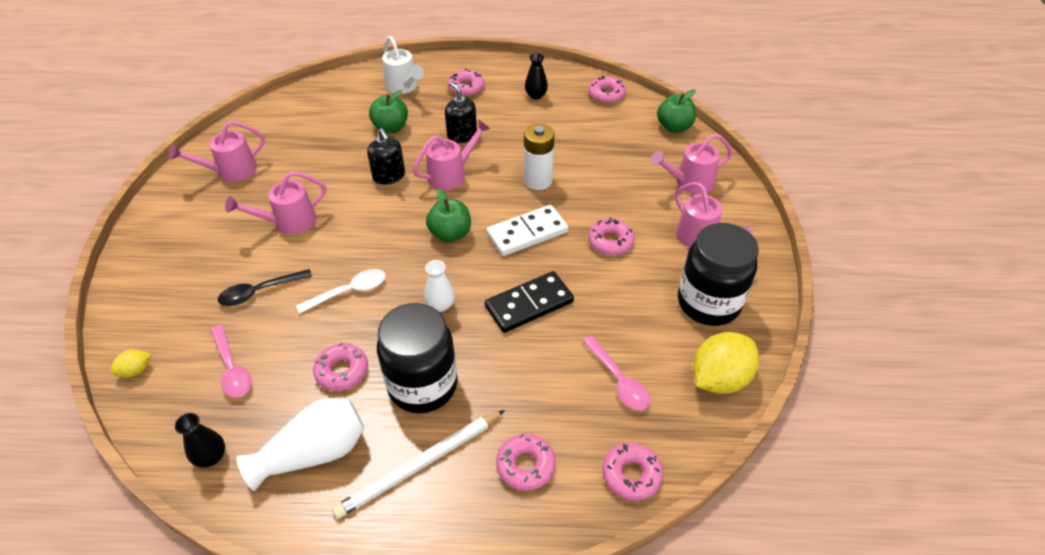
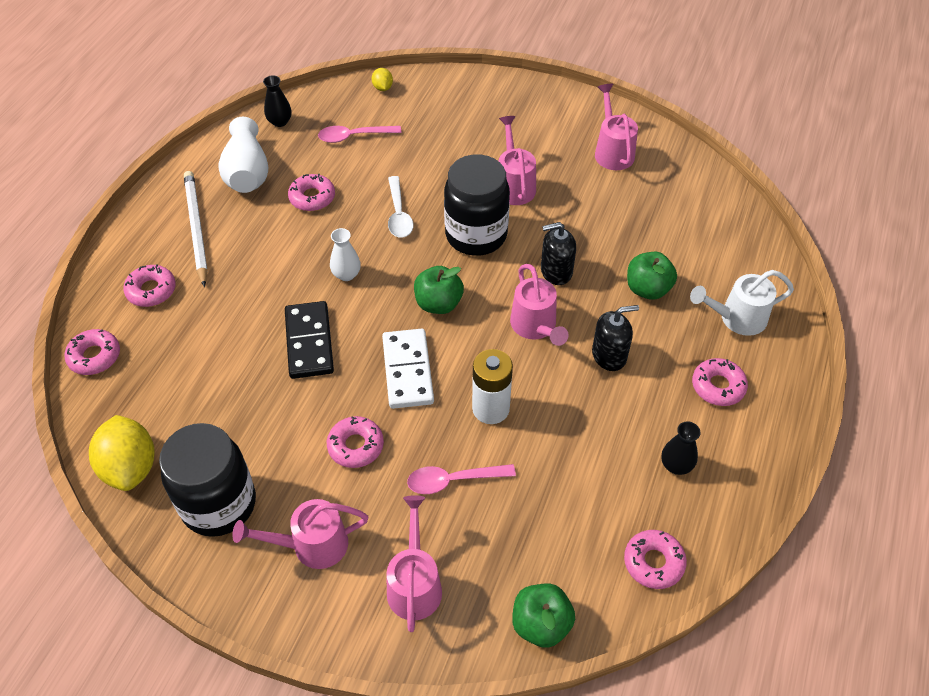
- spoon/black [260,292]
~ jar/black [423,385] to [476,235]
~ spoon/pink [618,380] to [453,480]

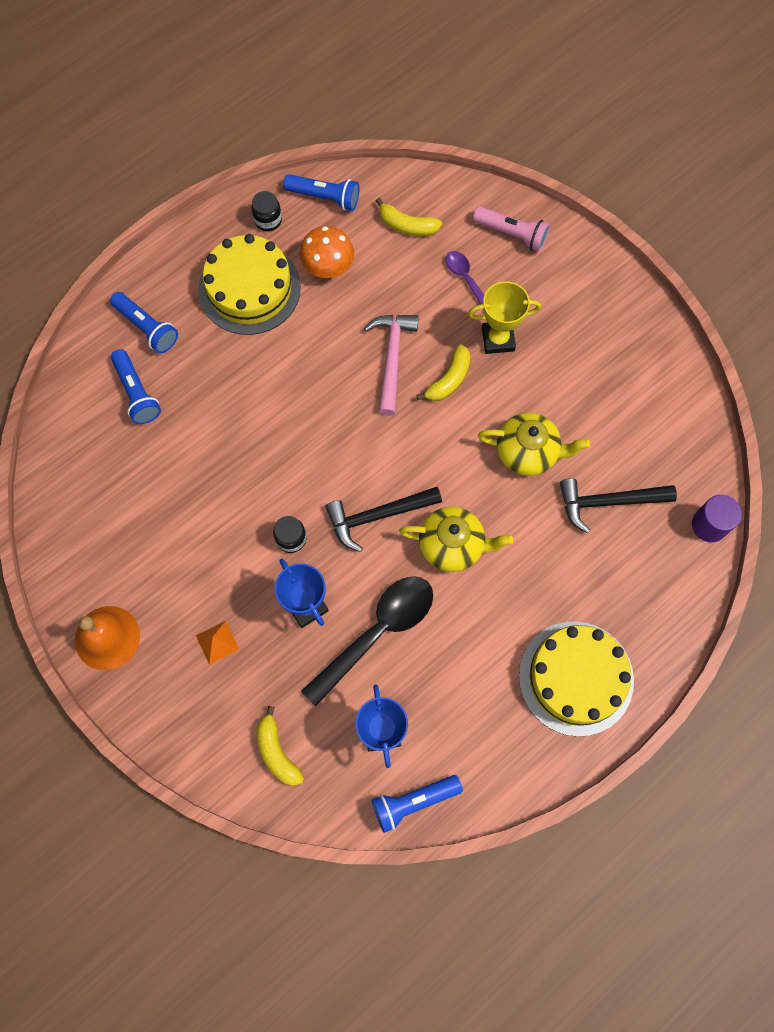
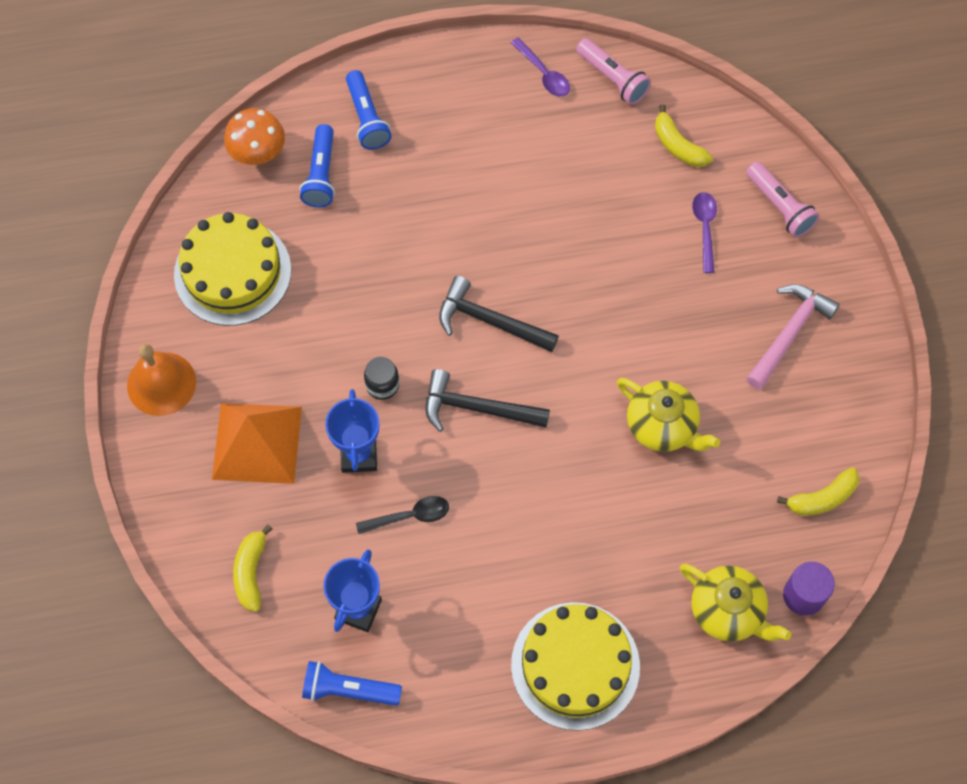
~ flashlight/blue [324,197] to flashlight/pink [612,78]
~ jar/black [268,220] to spoon/purple [543,73]
~ mushroom/orange [328,266] to [258,152]
~ cake/yellow [249,288] to [232,272]
- trophy/yellow [498,339]
~ hammer/pink [392,358] to [789,333]
~ banana/yellow [449,379] to [822,498]
~ hammer/black [608,502] to [490,321]
~ teapot/yellow [453,545] to [728,611]
~ spoon/black [377,633] = [409,516] x0.52
~ pyramid/orange [217,642] = [257,442] x2.30

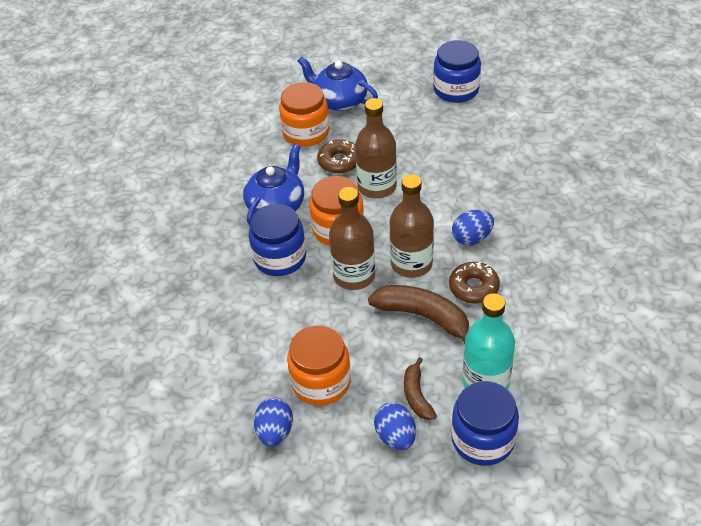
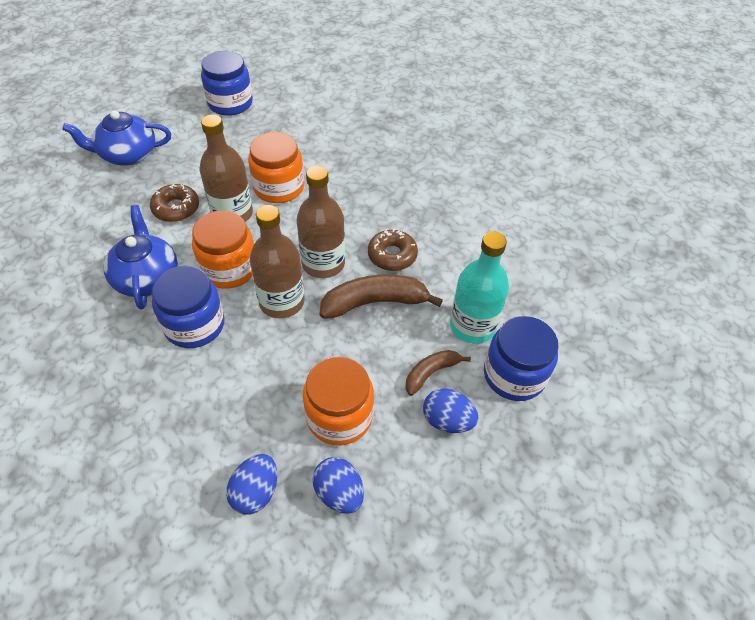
~ jar/orange [306,132] to [279,187]
~ egg/blue [472,238] to [256,492]
~ banana/brown [417,395] = [431,373] 105 degrees clockwise

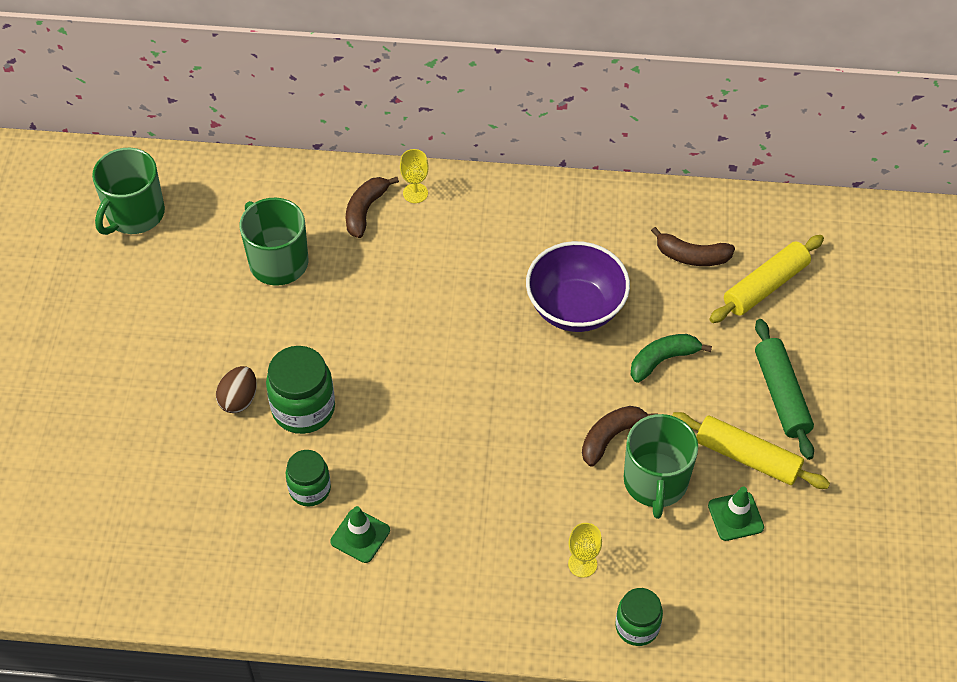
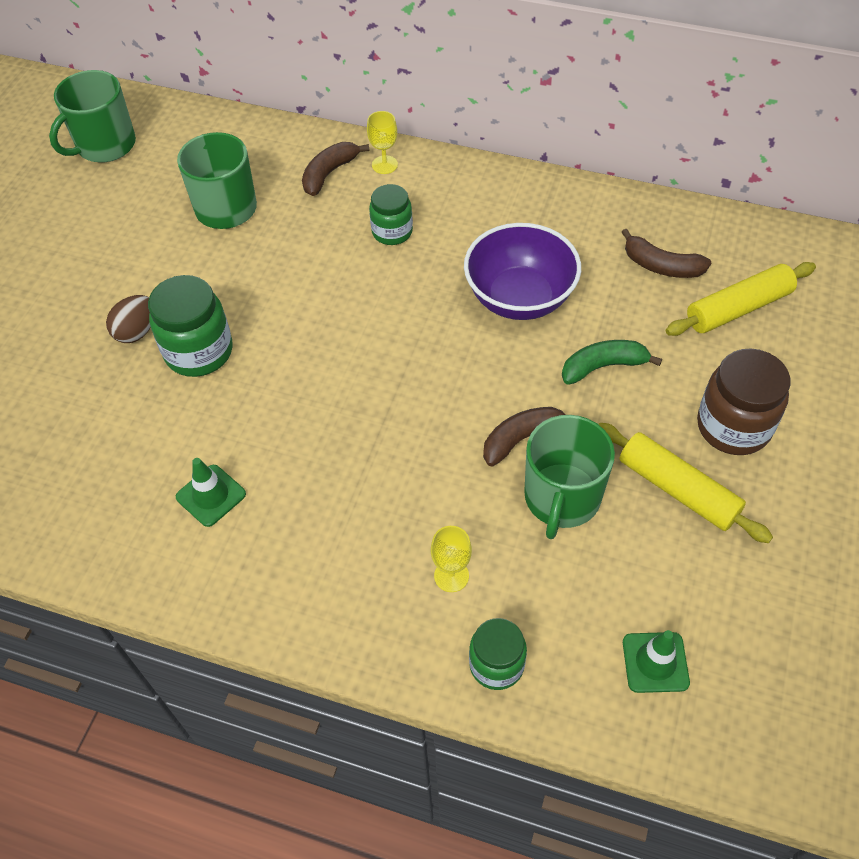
~ rolling pin/green [781,395] to jar/brown [733,426]
~ jar/green [310,489] to [392,232]
~ traffic cone/green [735,516] to [655,662]

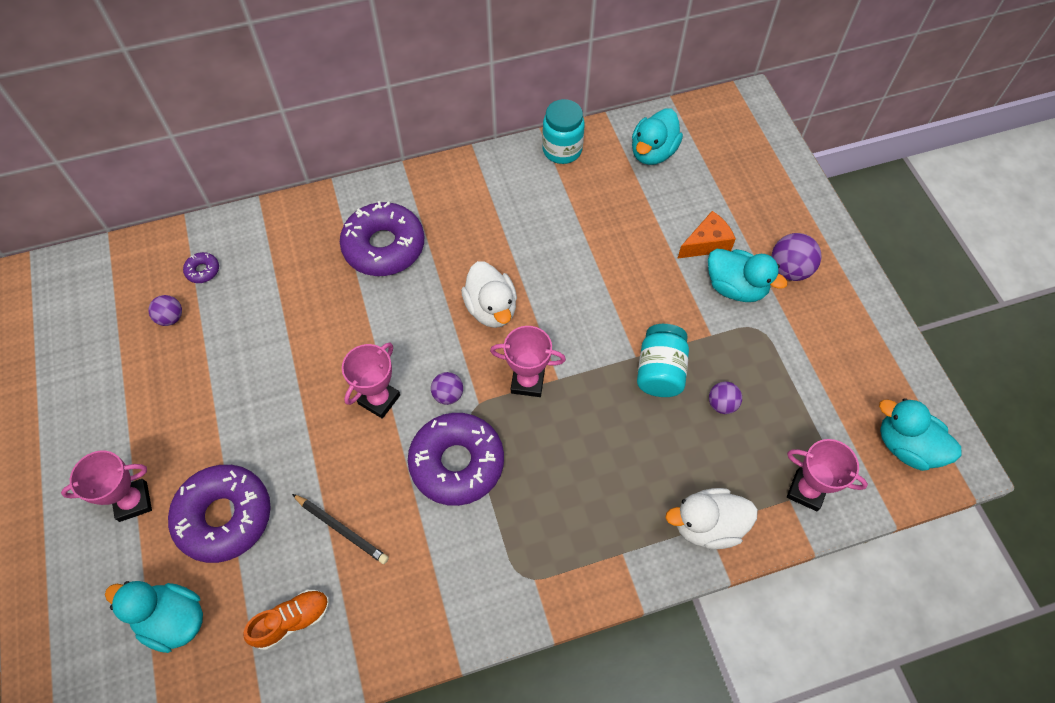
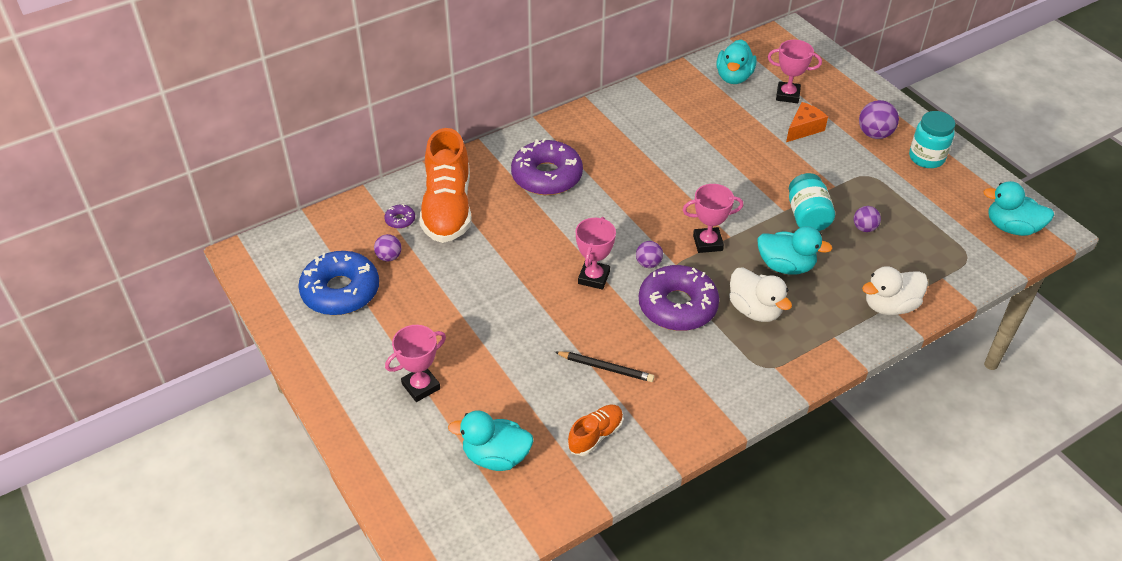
~ jar/turquoise [562,150] to [926,158]
~ duck/turquoise [735,287] to [786,266]
~ duck/white [491,308] to [755,310]
~ trophy/pink [806,491] to [787,95]
- donut/purple [224,517]
+ shoe/orange [448,208]
+ donut/blue [340,291]

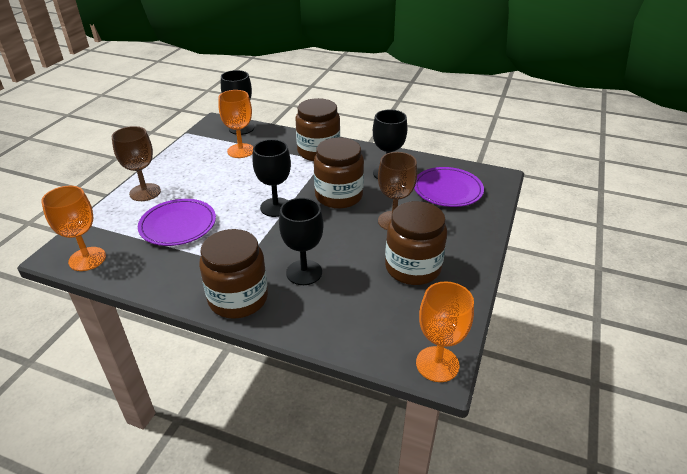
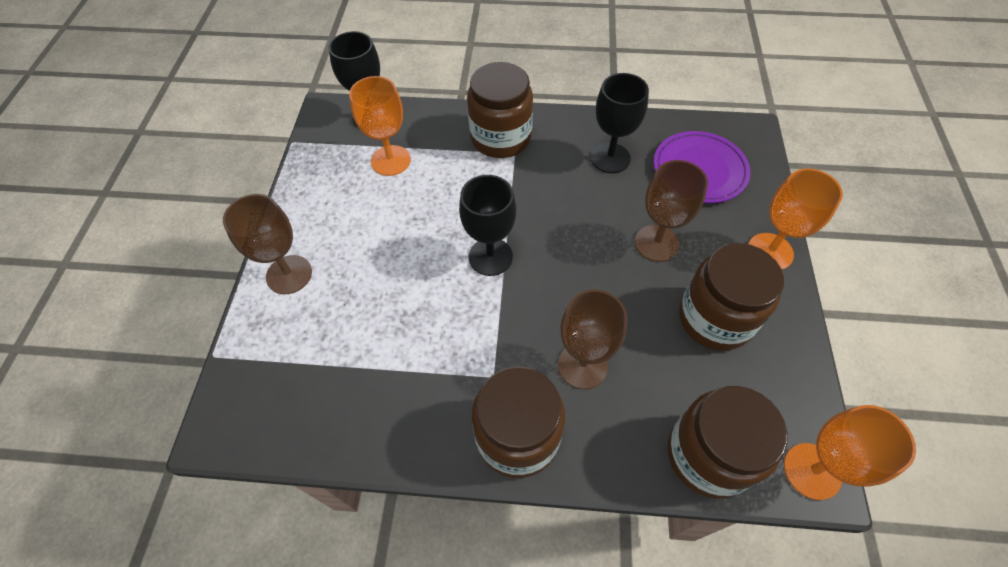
~ jar/brown [339,196] to [708,455]
~ goblet/orange [87,259] to [770,251]
~ goblet/black [304,272] to goblet/brown [582,365]
- plate/purple [178,225]

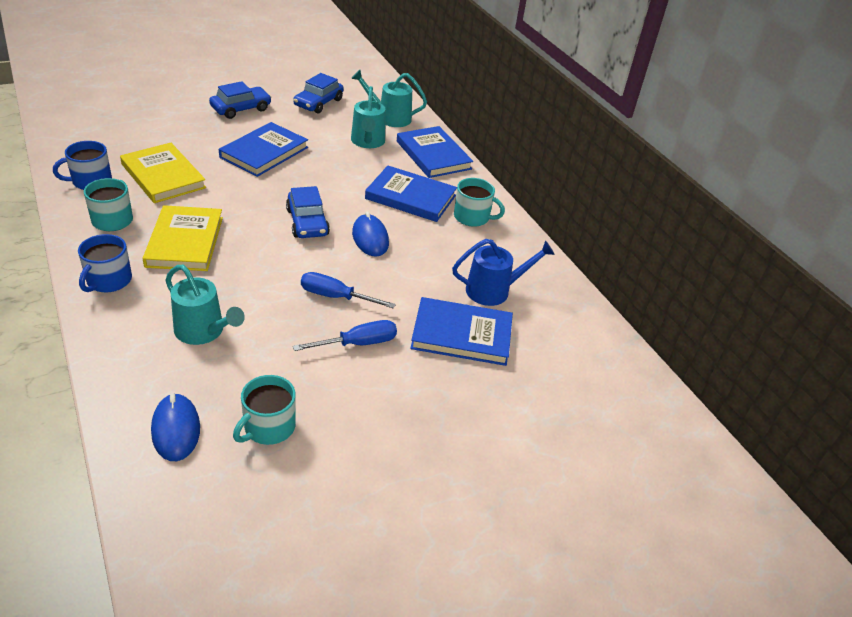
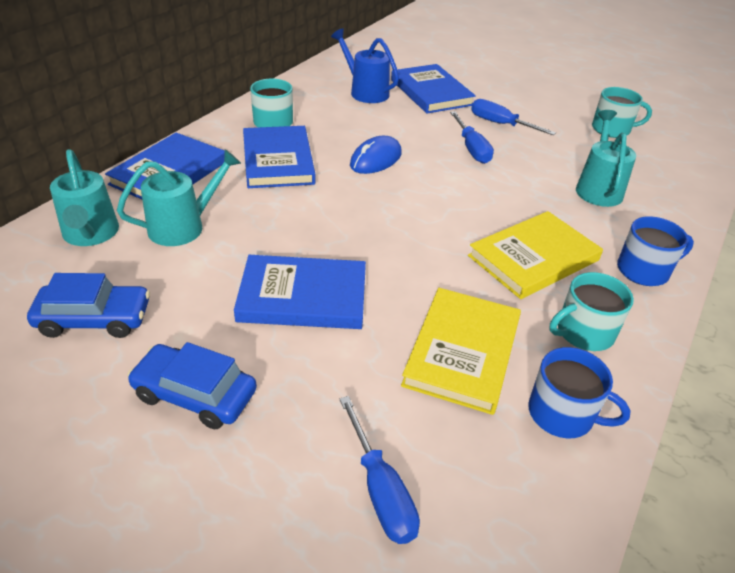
- car/blue [307,222]
- mouse/blue [176,429]
+ screwdriver/blue [380,489]

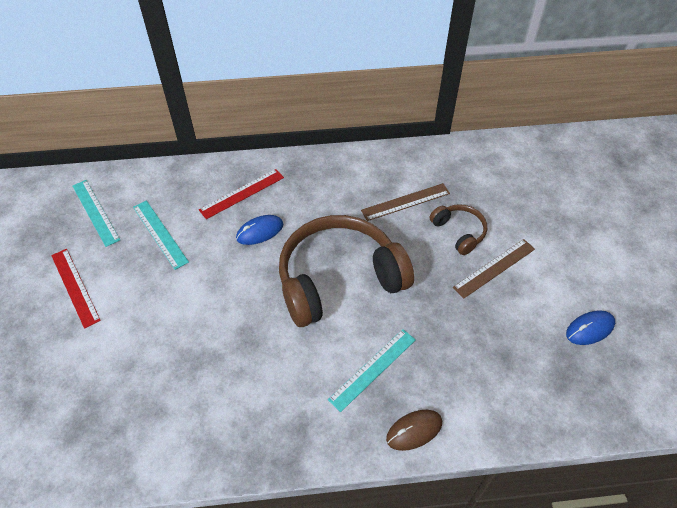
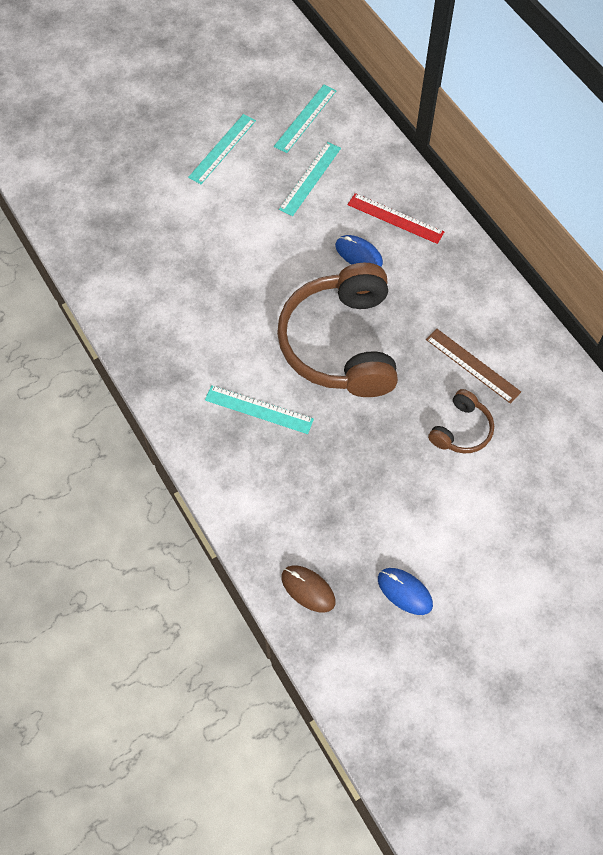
~ headphones/brown [339,279] = [341,343] 135 degrees counterclockwise
- ruler/brown [494,268]
~ ruler/red [75,287] to ruler/turquoise [222,149]
~ mouse/brown [414,430] to [308,589]

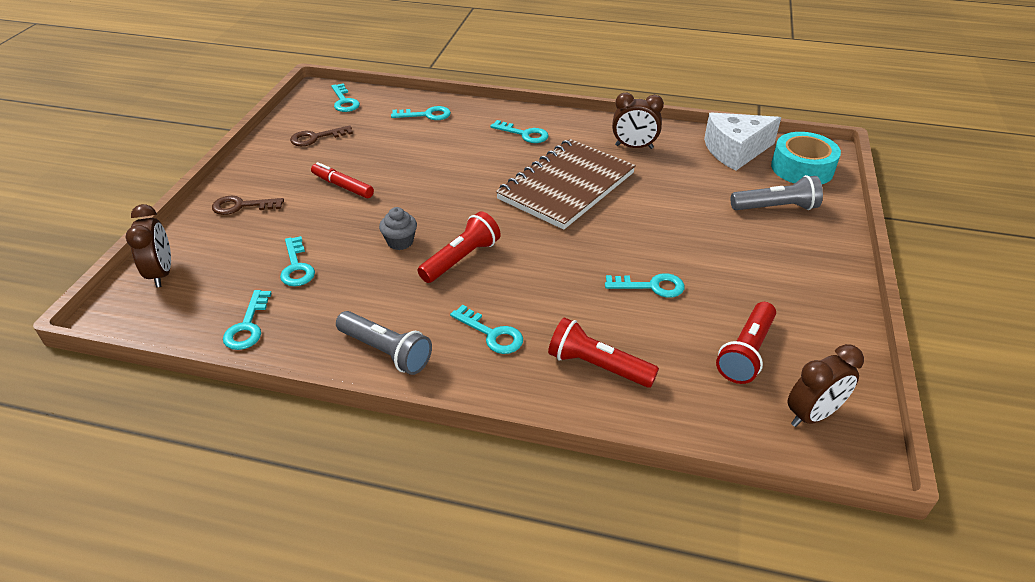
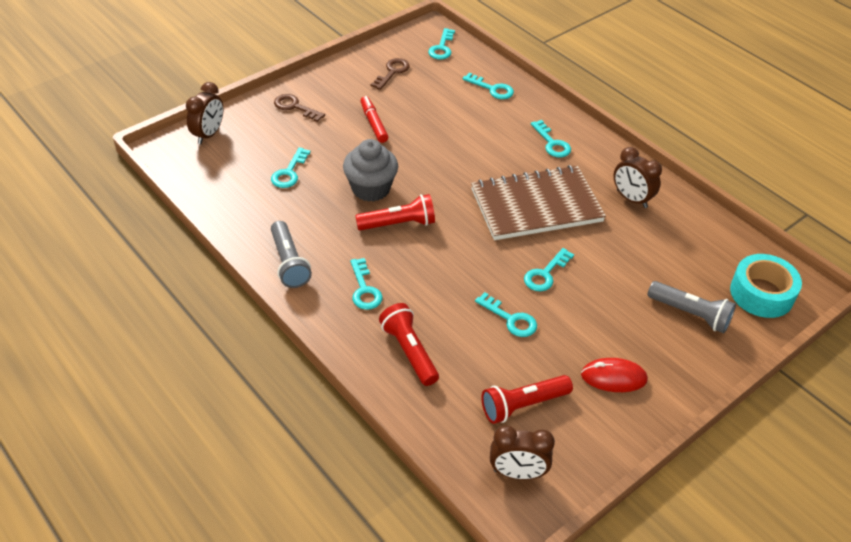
- cheese/white [735,151]
~ key/brown [316,138] = [392,72] 105 degrees clockwise
~ cupcake/grey [400,242] = [371,188] x1.75
~ key/turquoise [248,326] to [545,274]
+ mouse/red [613,377]

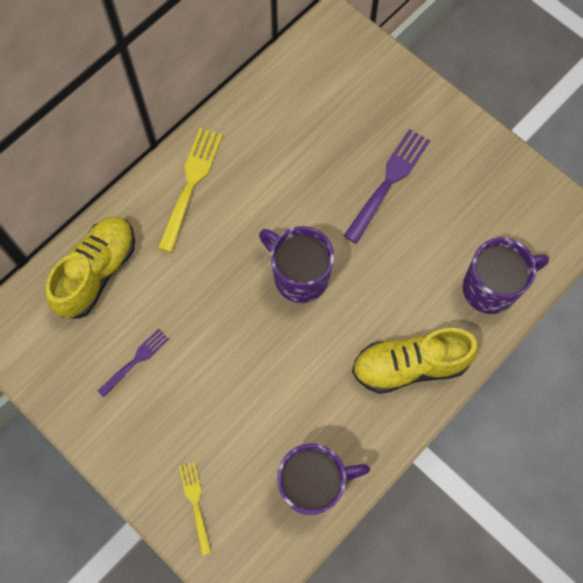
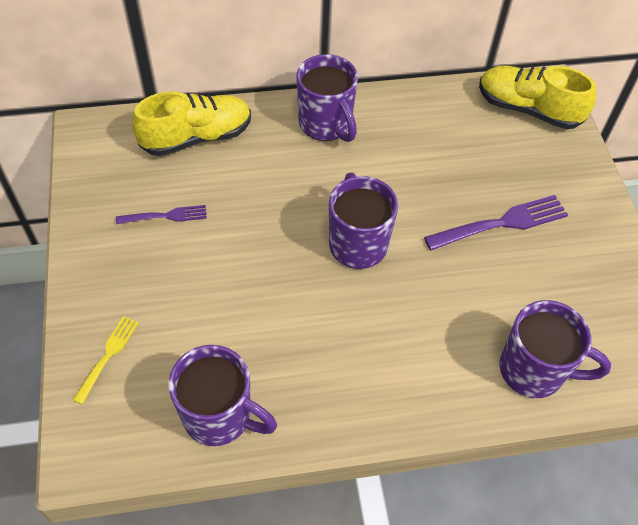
~ fork/yellow [191,185] to mug/purple [326,125]
~ shoe/yellow [410,365] to [528,109]

